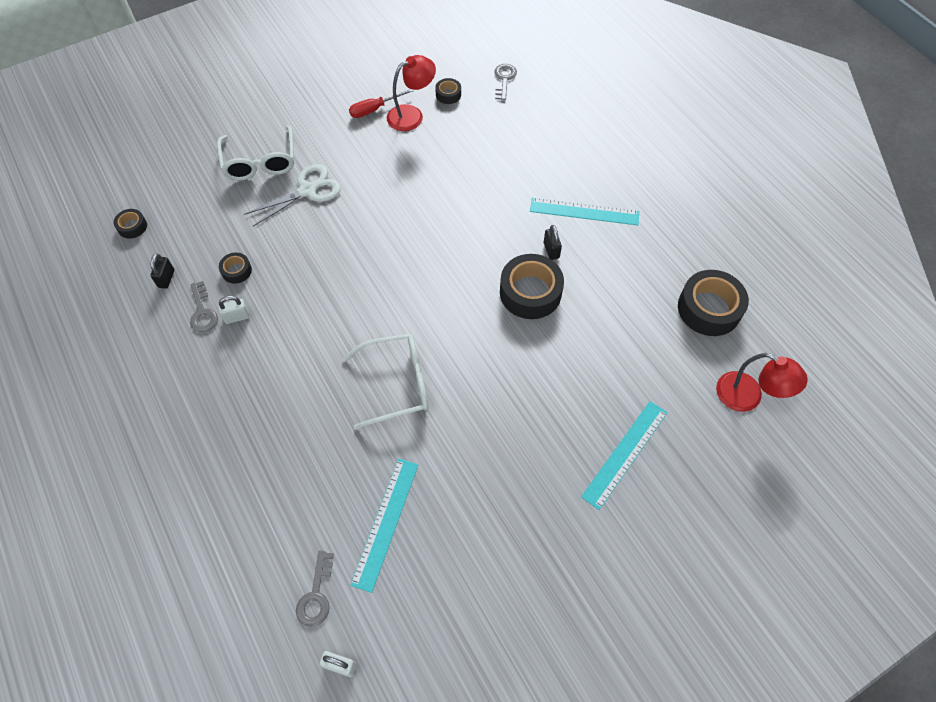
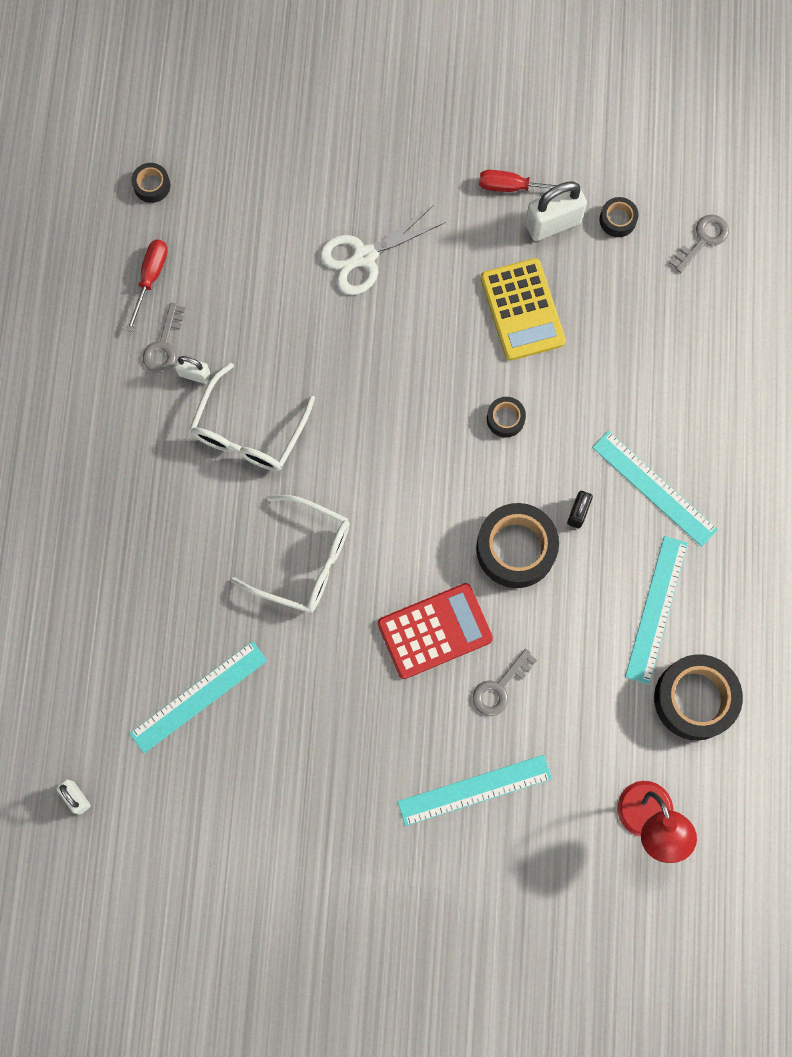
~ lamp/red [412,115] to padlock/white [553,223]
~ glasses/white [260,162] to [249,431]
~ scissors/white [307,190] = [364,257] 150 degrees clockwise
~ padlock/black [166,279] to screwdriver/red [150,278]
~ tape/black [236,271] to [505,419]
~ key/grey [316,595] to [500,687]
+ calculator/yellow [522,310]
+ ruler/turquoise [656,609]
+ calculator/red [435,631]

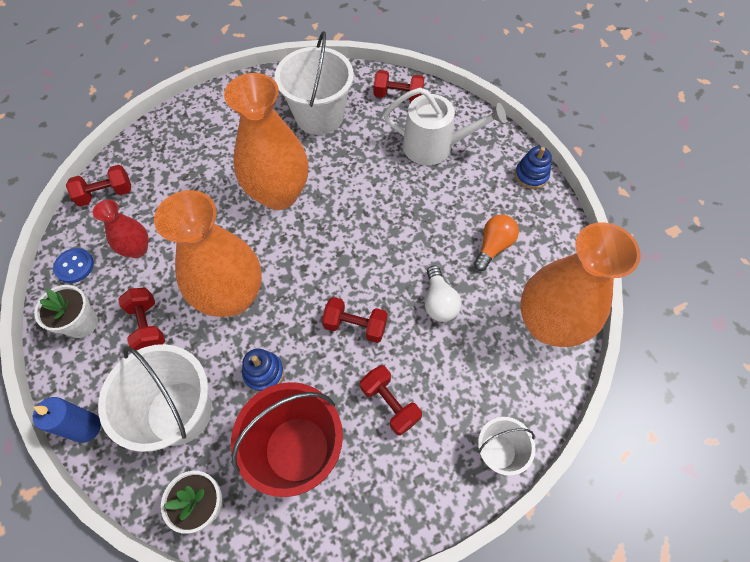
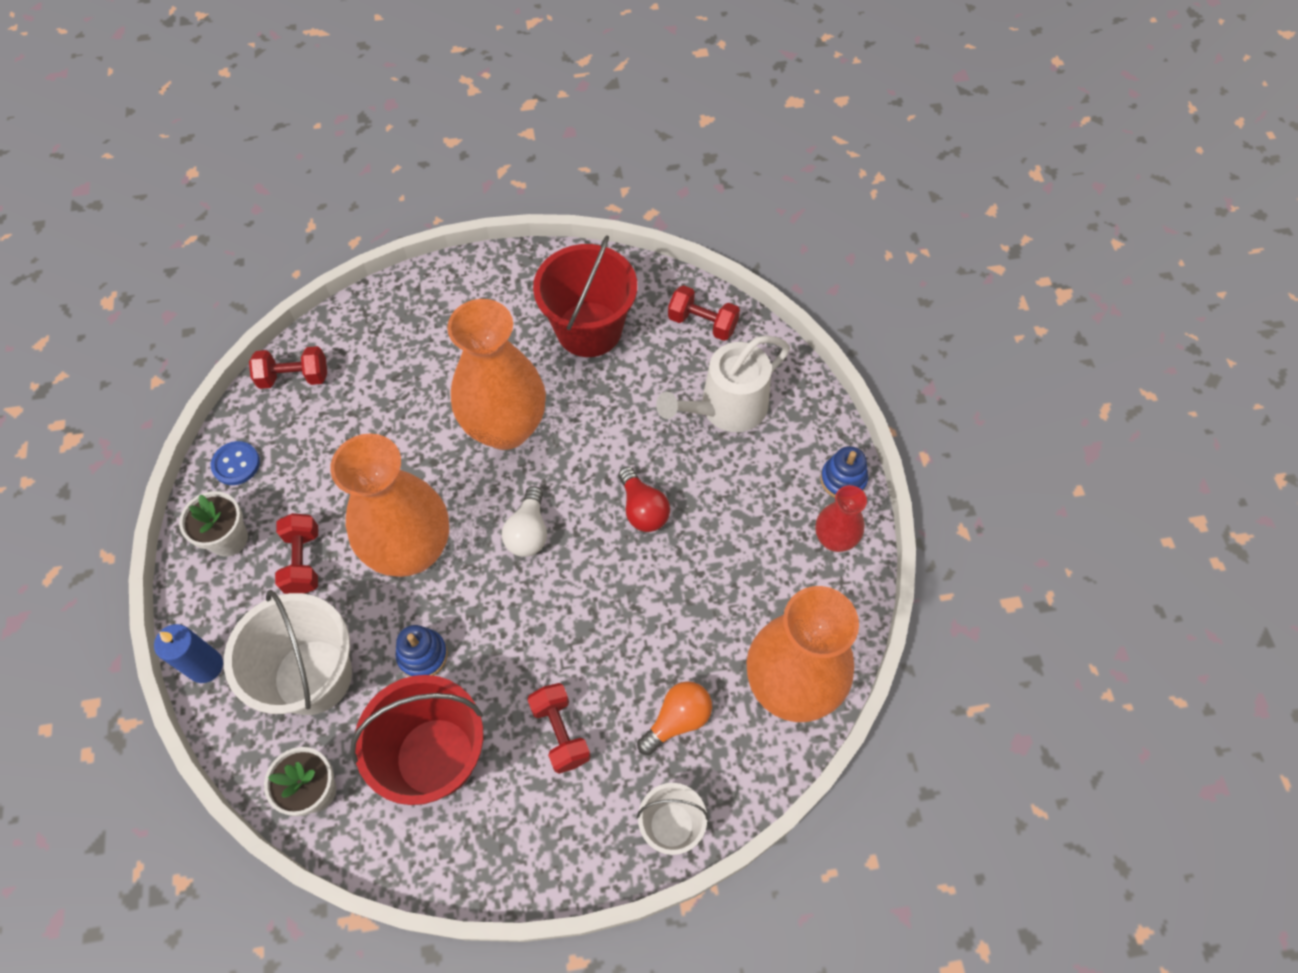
~ bucket/white [319,116] to bucket/red [589,329]
~ watering can/white [434,146] = [727,408] 120 degrees clockwise
~ vase/red [137,249] to [834,539]
~ light bulb/orange [493,246] to [677,720]
~ light bulb/white [439,302] to [528,532]
- dumbbell/red [355,325]
+ light bulb/red [642,509]

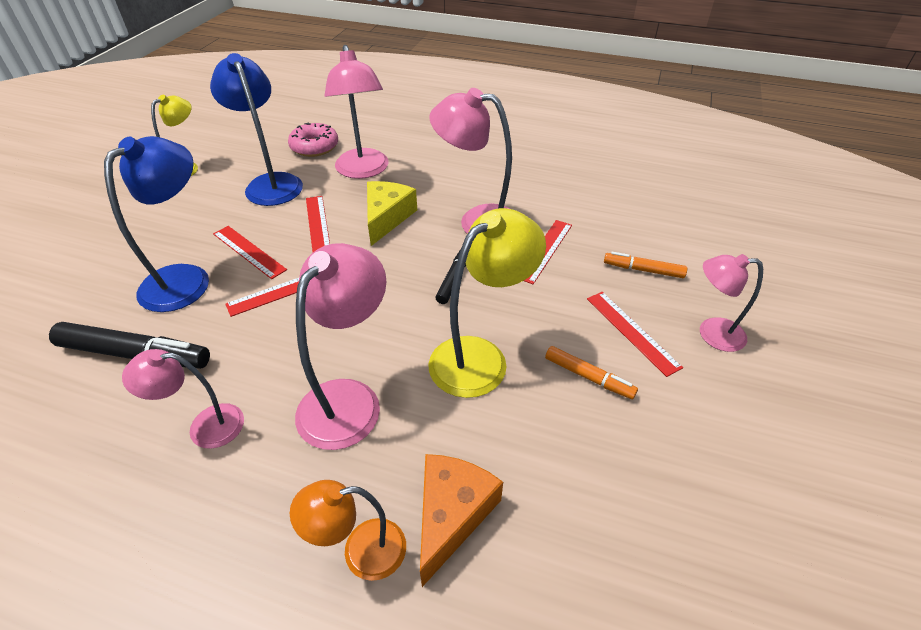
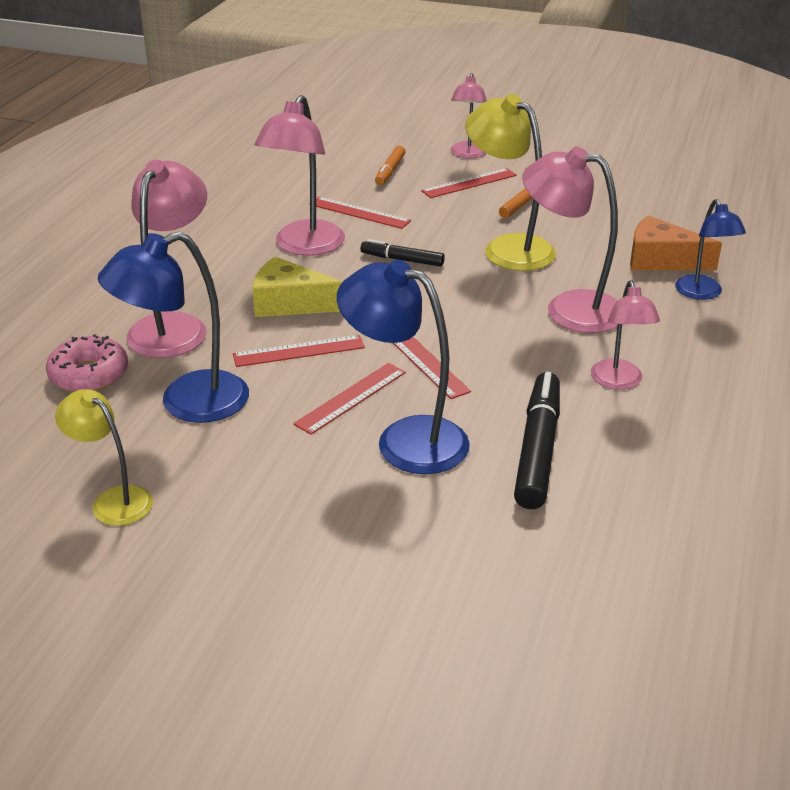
~ lamp/pink [363,171] = [174,326] 60 degrees counterclockwise
~ lamp/orange [361,551] to lamp/blue [702,293]

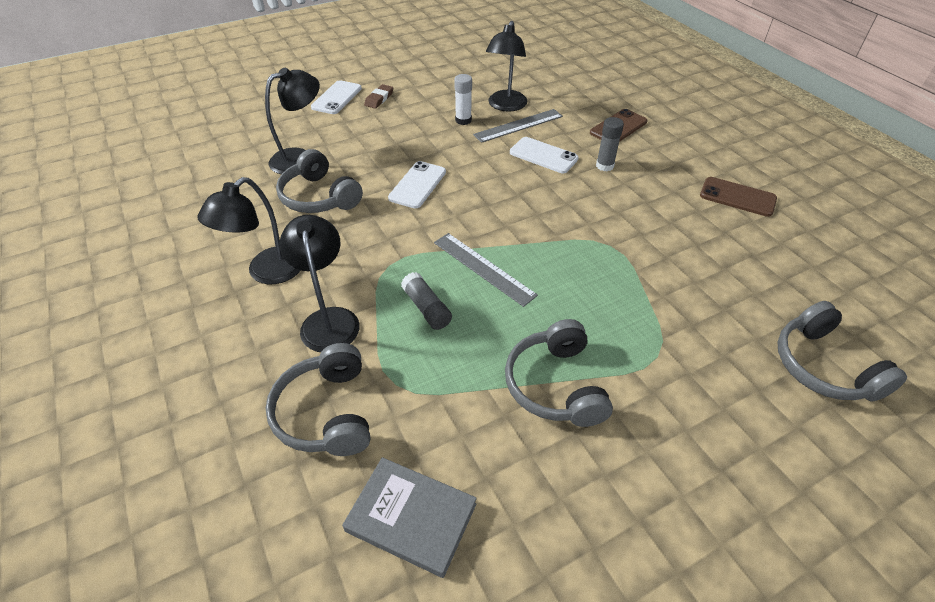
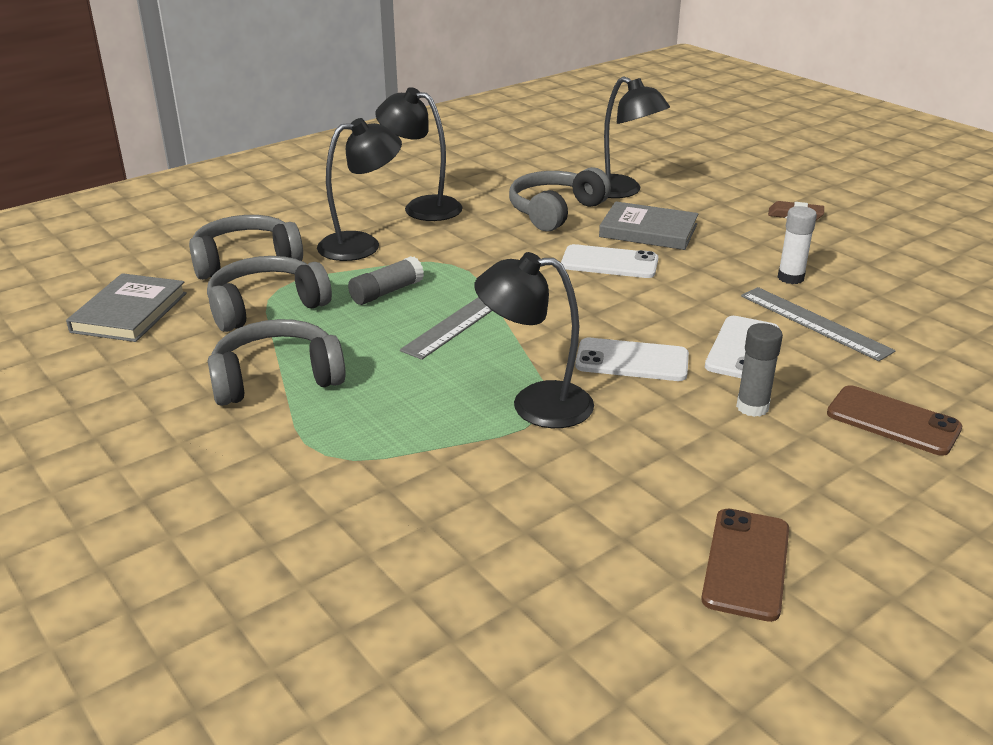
~ lamp/black [505,106] to [535,404]
~ phone/white [337,98] to [632,361]
~ headphones/grey [823,366] to [266,307]
+ book/grey [648,231]

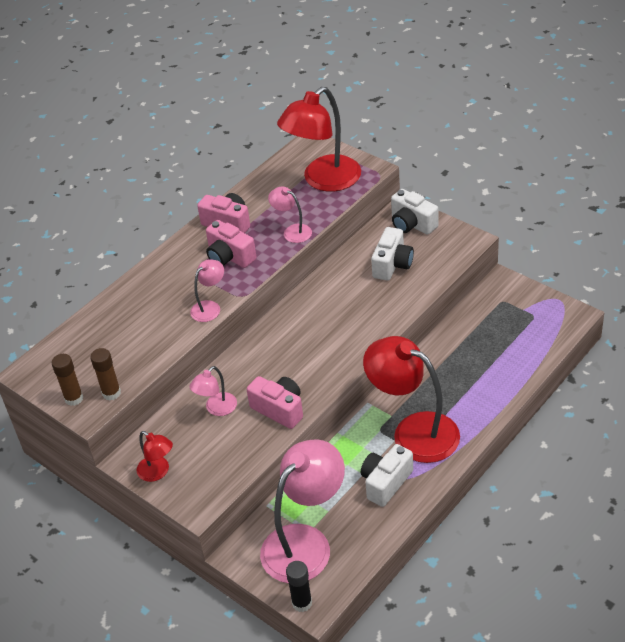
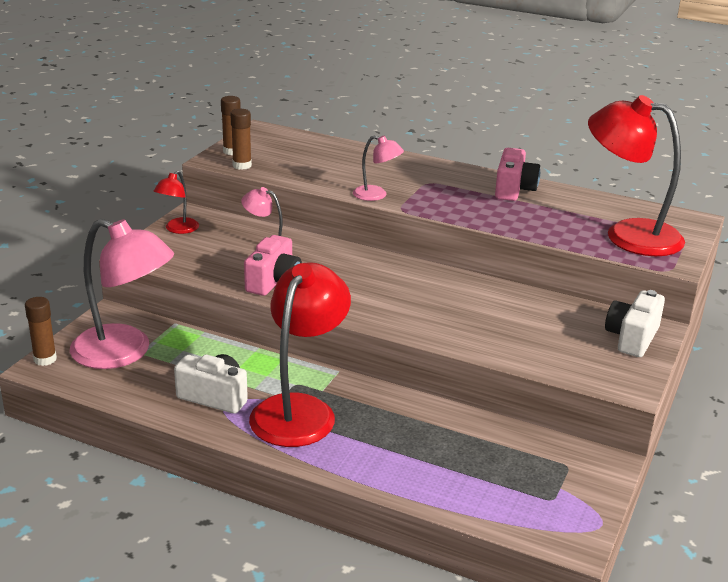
- lamp/pink [292,231]
- camera/pink [229,257]
- camera/white [392,265]
~ glue stick/black [302,603] to glue stick/brown [45,359]

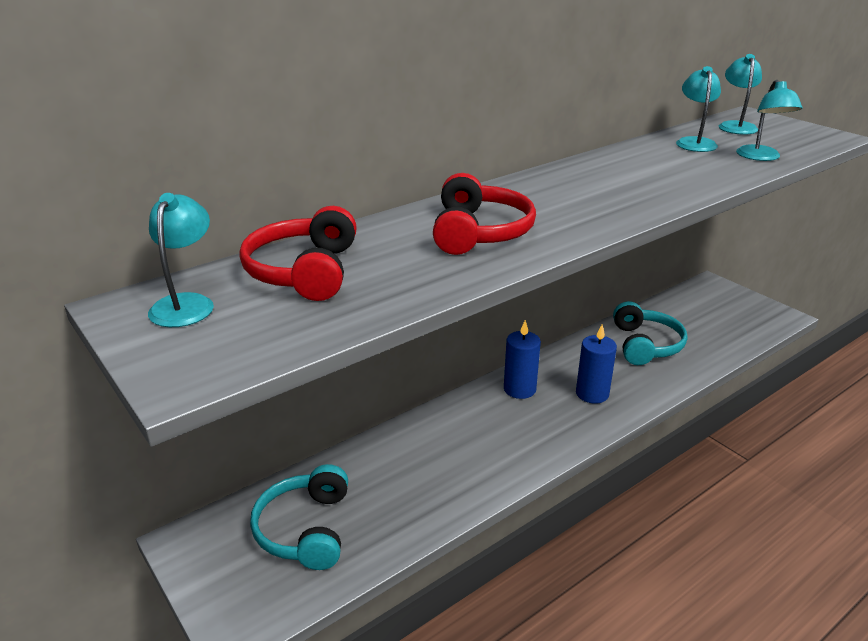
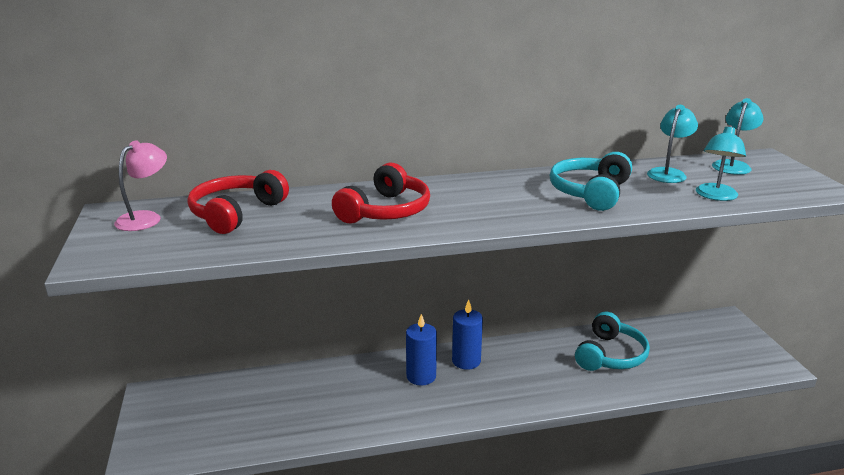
~ lamp/turquoise [186,303] to lamp/pink [145,218]
~ candle/blue [592,394] to [421,376]
~ headphones/turquoise [306,529] to [590,192]

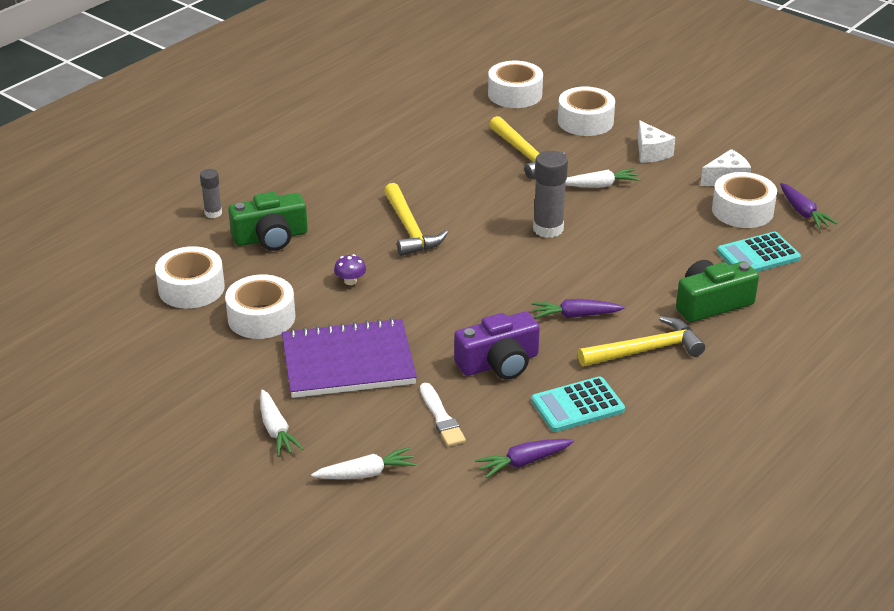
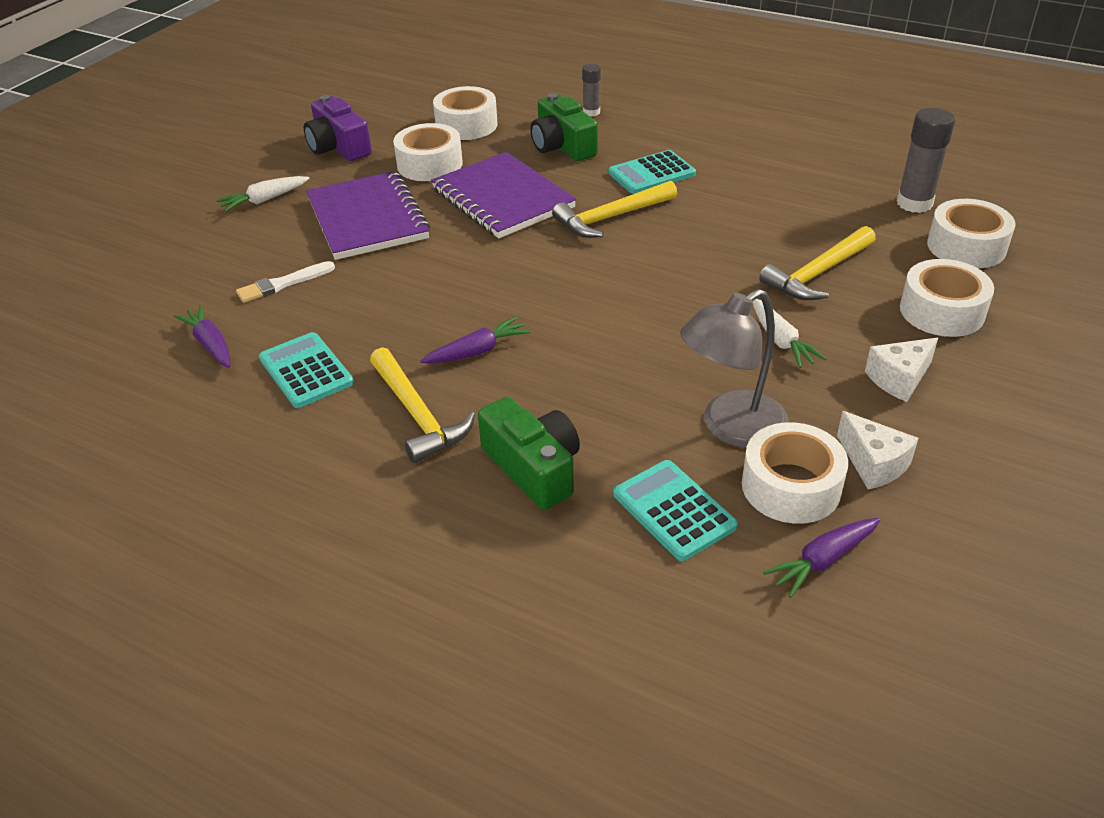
~ glue stick/grey [548,229] to [914,203]
~ mushroom/purple [350,281] to notebook/purple [502,199]
~ carrot/purple [575,315] = [477,351] 75 degrees clockwise
~ camera/purple [499,363] to [338,147]
- carrot/white [366,473]
+ calculator/turquoise [651,173]
+ lamp/grey [731,427]

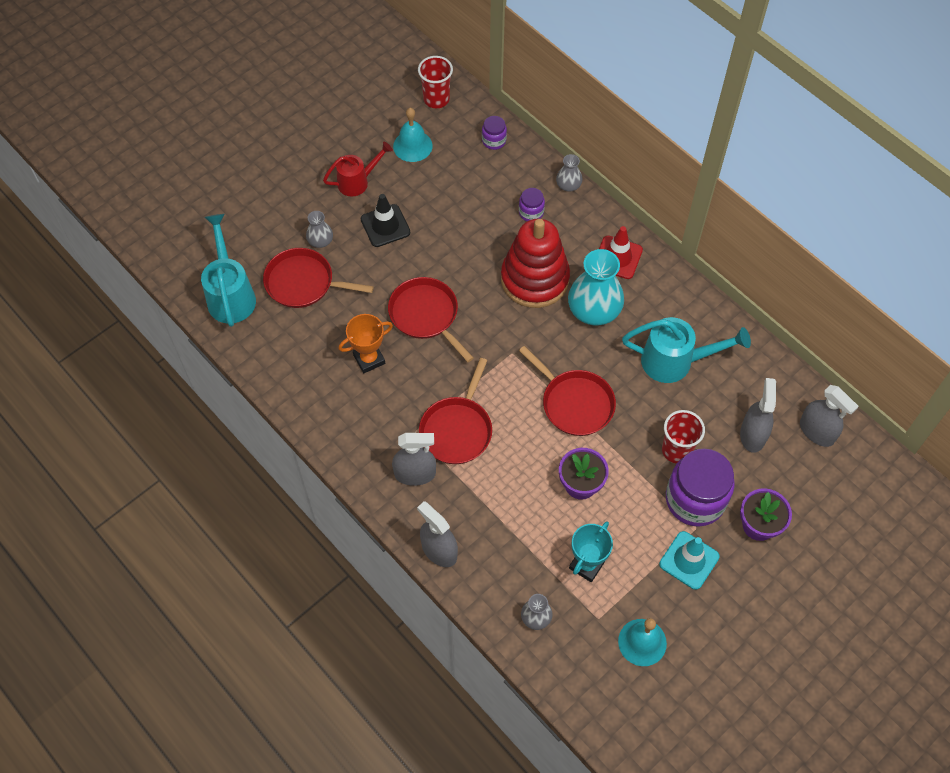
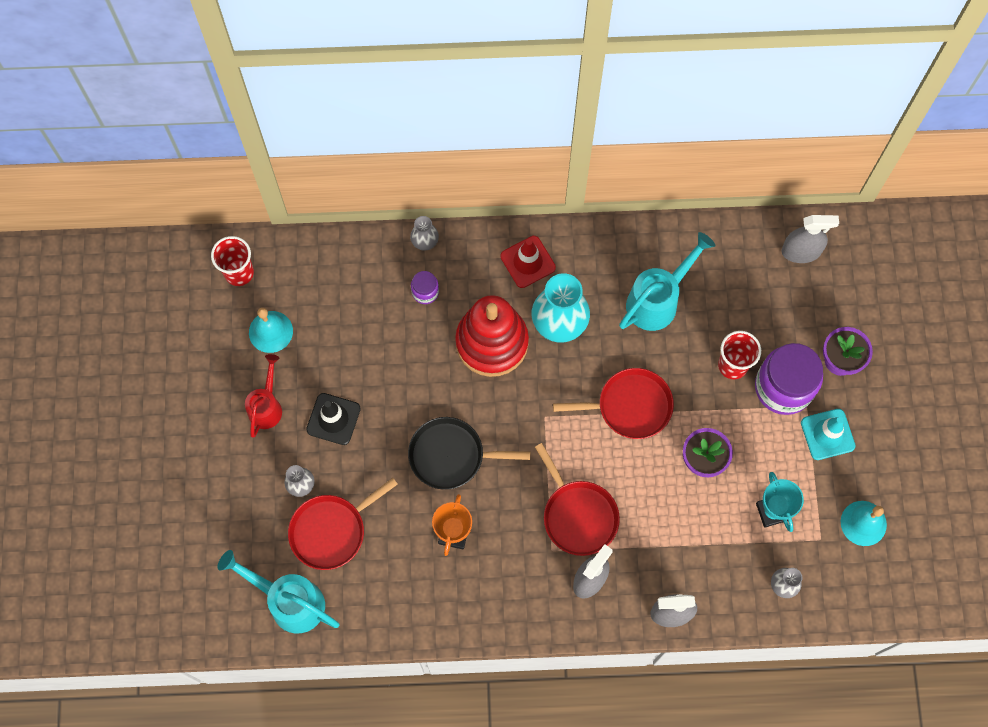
- jar/purple [494,141]
~ pan/red [425,315] to pan/black [451,456]
- spray bottle/grey [752,435]

